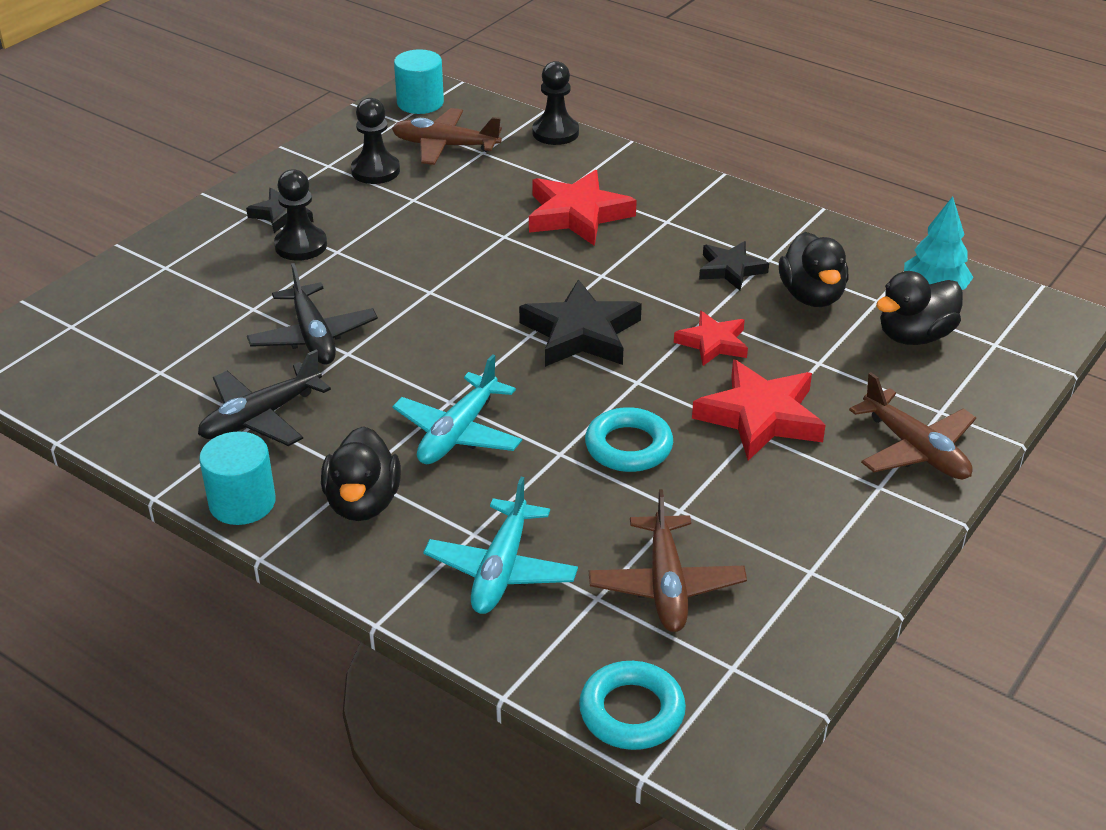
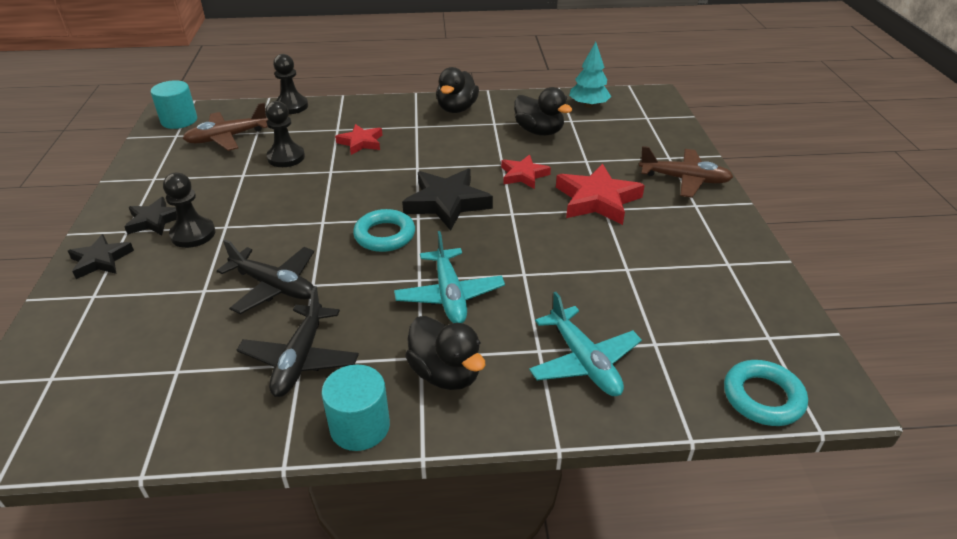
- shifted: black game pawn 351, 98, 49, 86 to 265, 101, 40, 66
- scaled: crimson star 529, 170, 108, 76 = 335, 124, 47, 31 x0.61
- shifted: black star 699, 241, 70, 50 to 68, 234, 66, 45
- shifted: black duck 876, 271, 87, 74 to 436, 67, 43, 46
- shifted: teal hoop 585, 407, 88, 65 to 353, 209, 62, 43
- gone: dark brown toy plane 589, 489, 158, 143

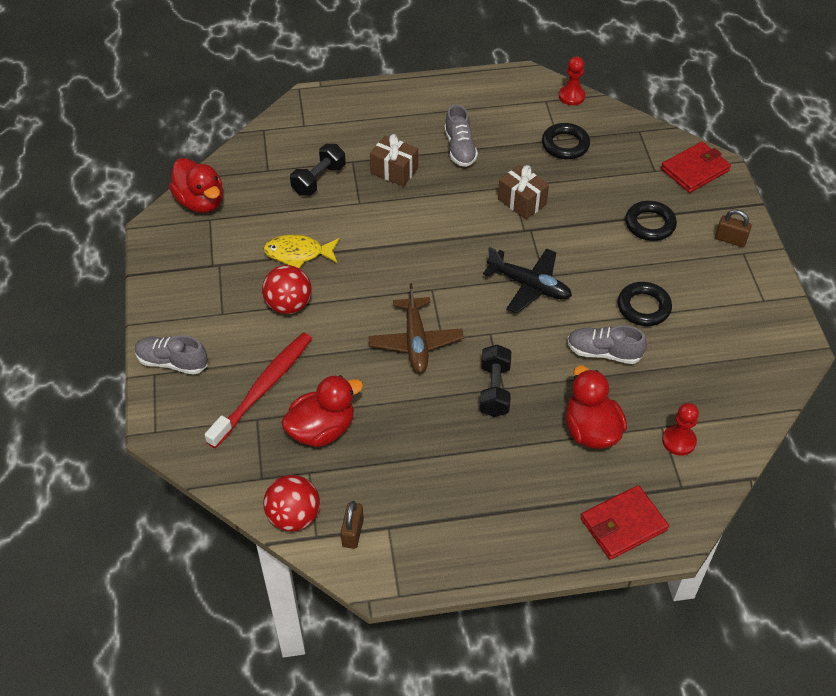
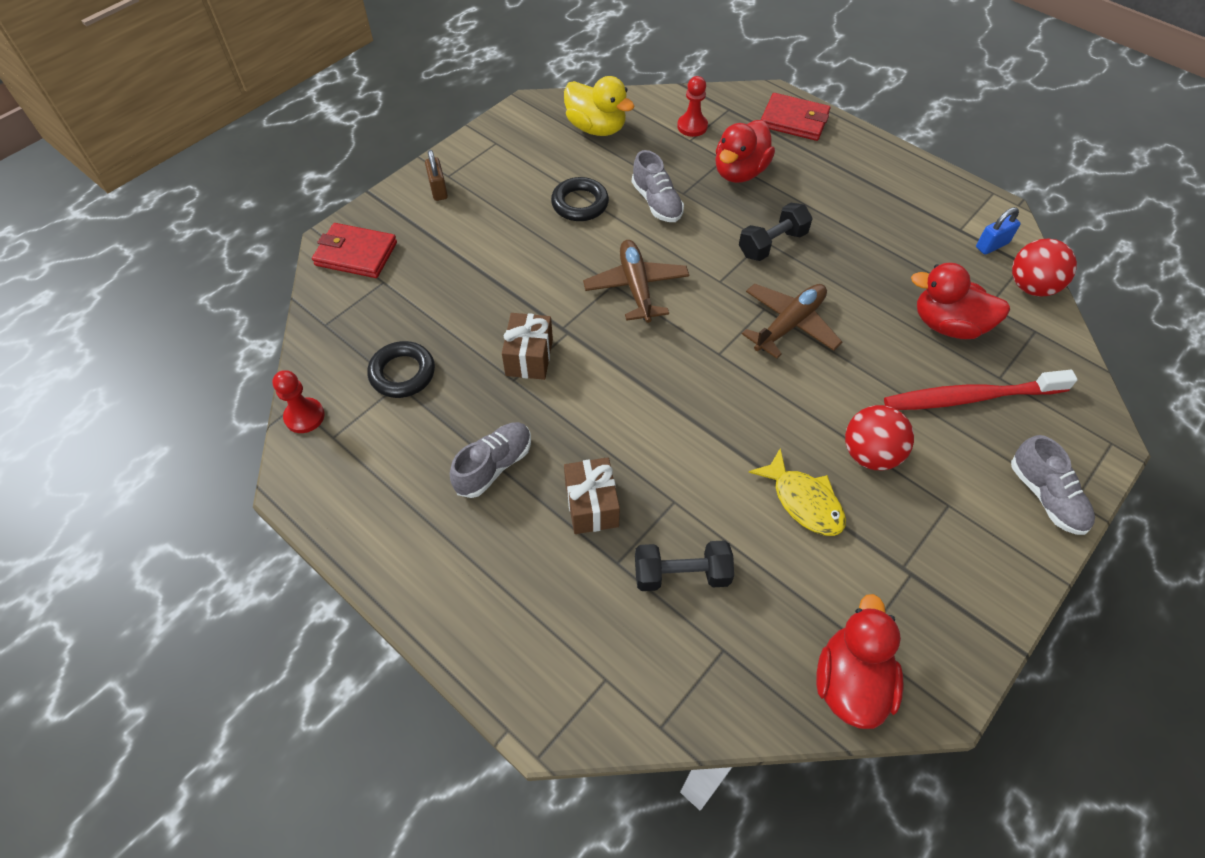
- gone: black hoop 625, 201, 52, 40
- repainted: black toy plane 483, 247, 89, 67 to dark brown toy plane 583, 240, 106, 83
- repainted: dark brown small lock 341, 501, 23, 48 to royal blue small lock 976, 207, 45, 48
- new: yellow duck 564, 76, 70, 60

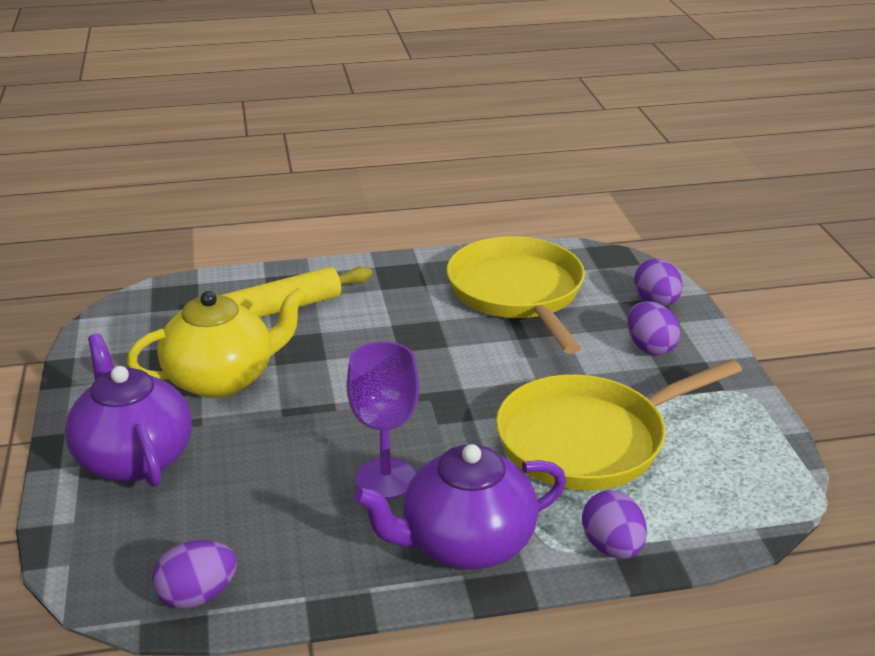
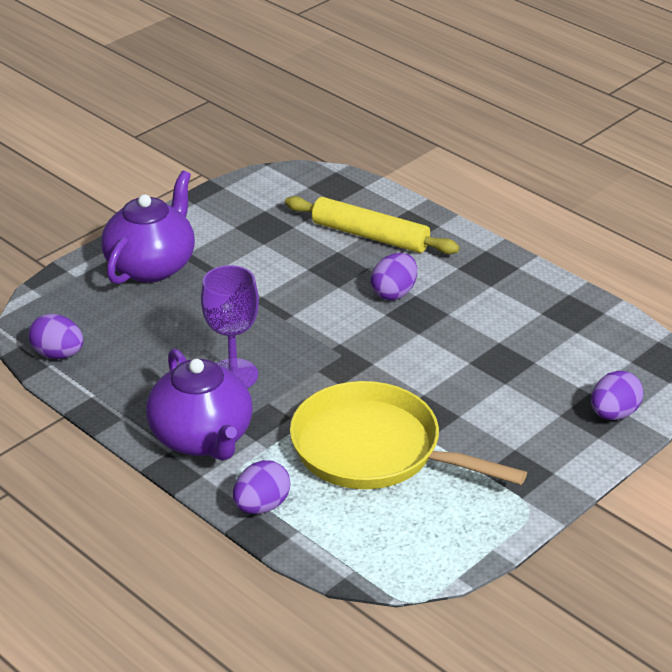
- gone: yellow frying pan 447, 236, 138, 118
- gone: yellow teapot 127, 287, 180, 111
- shifted: violet toy egg 627, 301, 53, 54 to 371, 253, 46, 47
- rotated: violet teapot 354, 444, 212, 125 = 146, 349, 107, 112 150 degrees counterclockwise

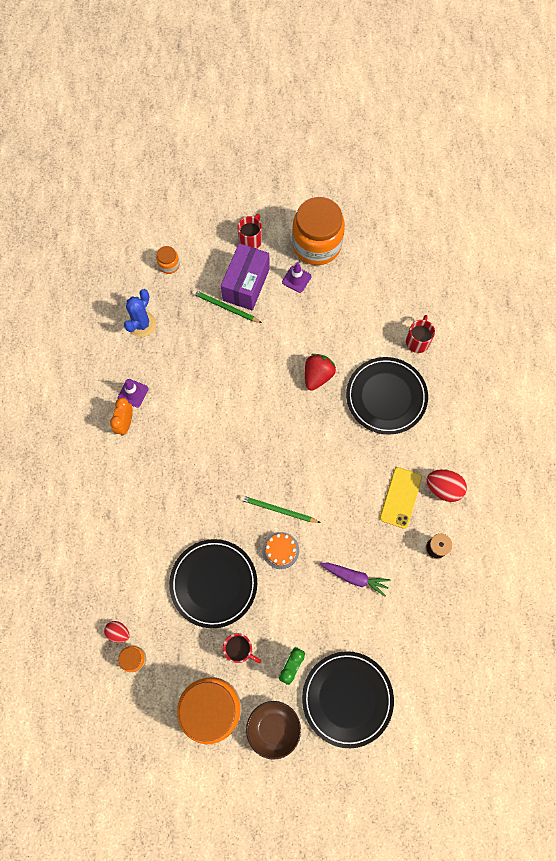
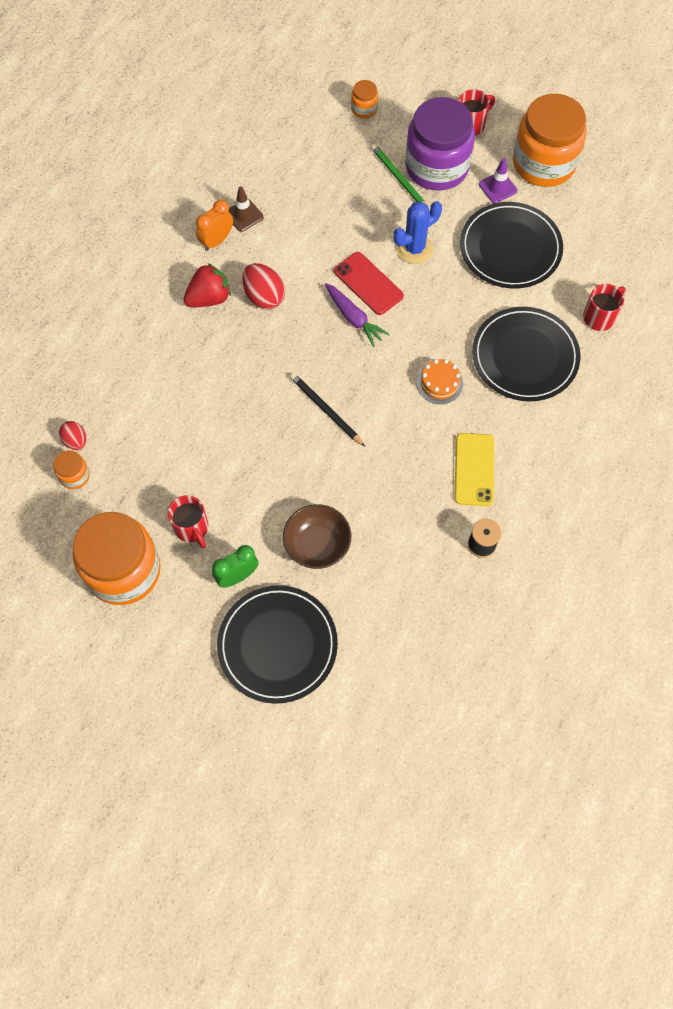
- swapped: violet package 221, 243, 49, 67 to violet preserve jar 405, 97, 70, 94
- shifted: royal blue prickly plant 124, 289, 32, 48 to 394, 201, 48, 63
- shifted: crimson berry 305, 354, 31, 37 to 183, 263, 48, 44
- repainted: violet safety cone 118, 379, 30, 28 to dark brown safety cone 229, 186, 35, 46
- rotated: yellow mobile phone 380, 467, 42, 61 = 454, 433, 40, 73 45 degrees counterclockwise
- shifted: crimson toy egg 427, 469, 40, 33 to 242, 263, 43, 46
- repainted: leaf-green lead pencil 240, 495, 81, 28 to black lead pencil 290, 373, 75, 74
- shifted: orange-coloured gateau 262, 532, 37, 37 to 416, 359, 47, 45
- shifted: black dinner plate 169, 539, 88, 89 to 460, 202, 103, 86
- shifted: violet root vegetable 320, 563, 71, 34 to 325, 283, 65, 64
- shifted: dark brown bowl 246, 701, 55, 59 to 283, 504, 68, 65
- new: crimson mobile phone 334, 252, 70, 63

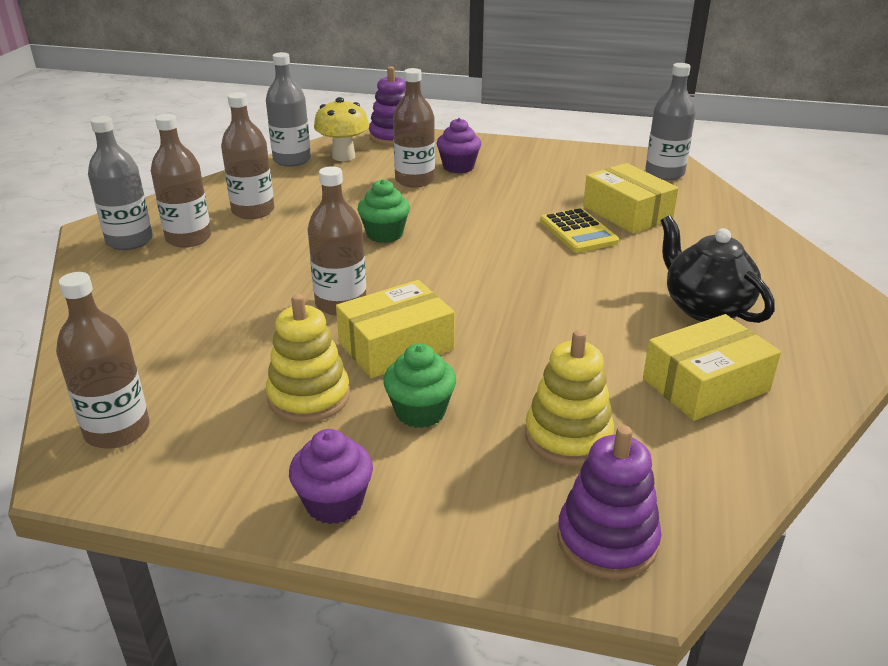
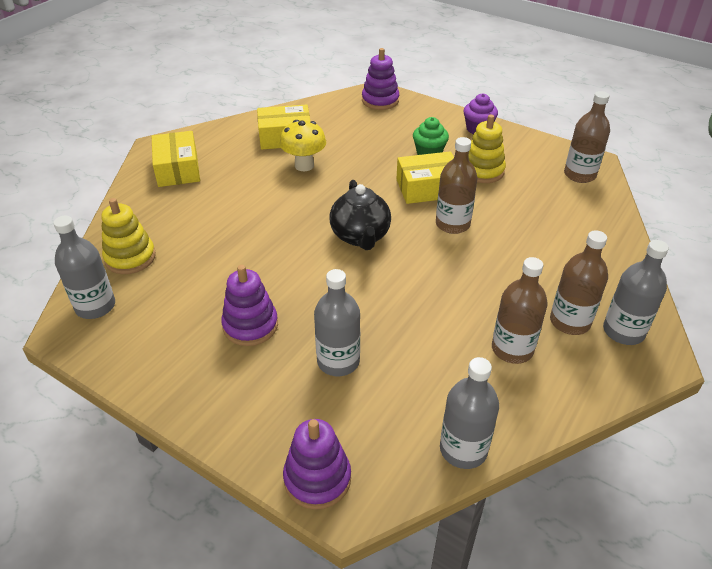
- repainted: dark brown drink bottle 393, 68, 42, 120 to ash-grey drink bottle 314, 269, 46, 107
- shifted: yellow fungus 314, 97, 55, 64 to 280, 120, 46, 51
- gone: violet cupcake 436, 118, 45, 55
- shifted: yellow package 583, 163, 96, 71 to 152, 131, 48, 56
- gone: leaf-green cupcake 357, 179, 53, 64
- gone: yellow pocket calculator 540, 208, 79, 45
- shifted: black teapot 661, 215, 114, 108 to 329, 180, 62, 70
- shifted: yellow stacking rings 525, 330, 89, 136 to 101, 198, 55, 76
- new: violet stacking rings 221, 265, 57, 81

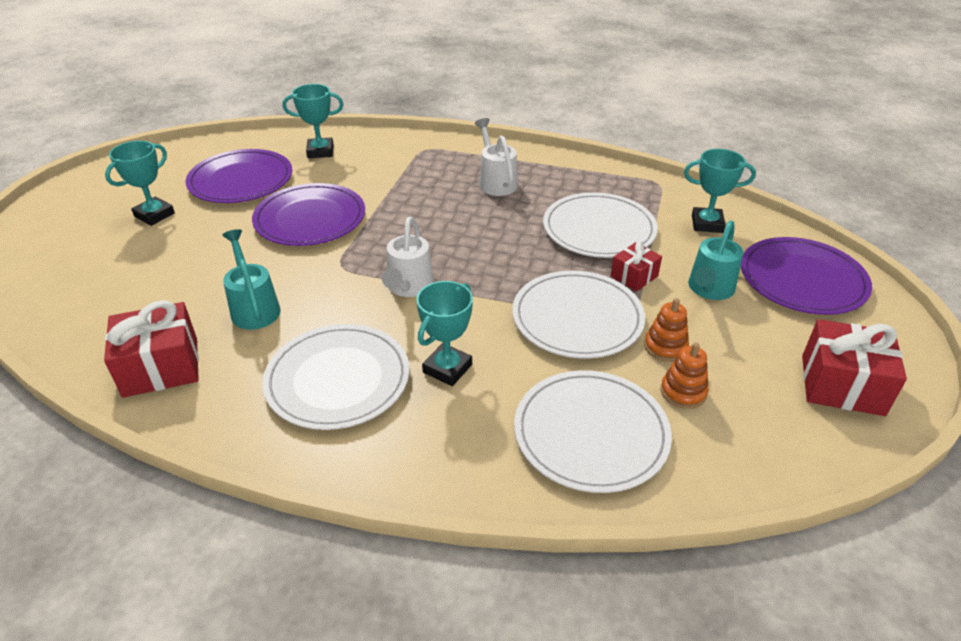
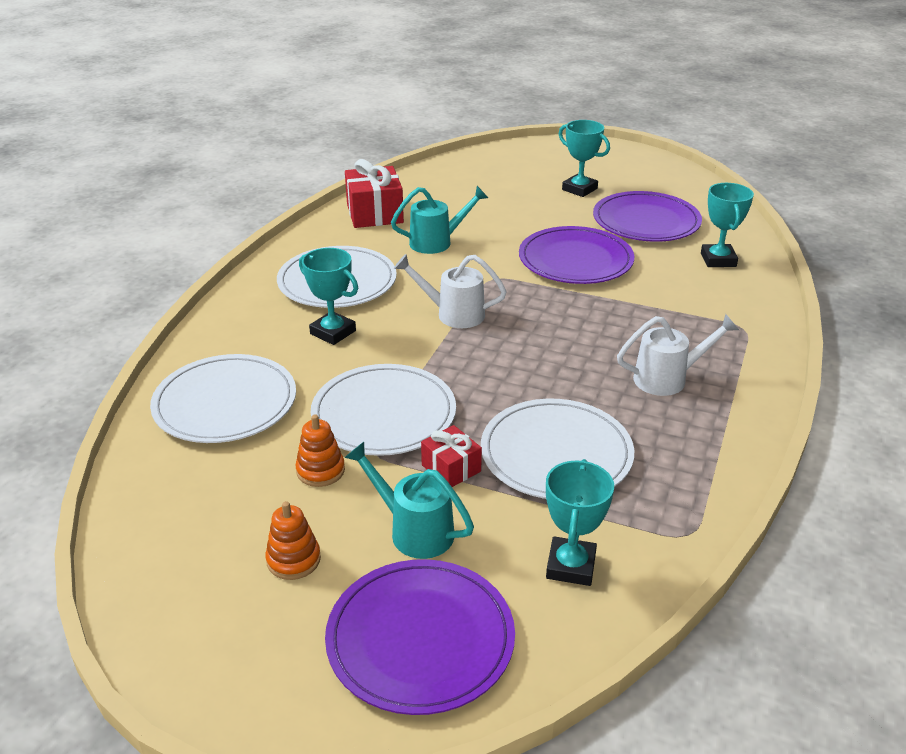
- gone: crimson gift 802, 319, 105, 97
- shifted: orange-coloured stacking rings 661, 342, 48, 67 to 265, 501, 56, 79

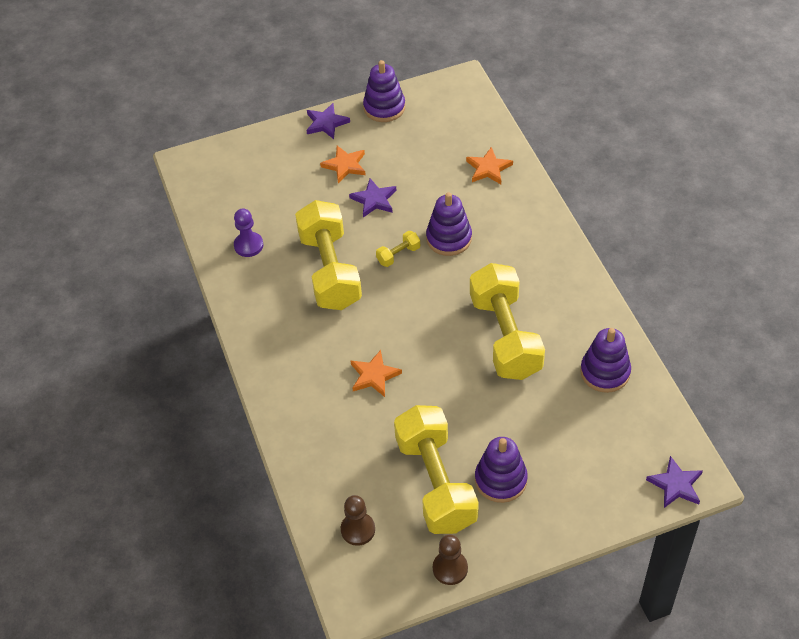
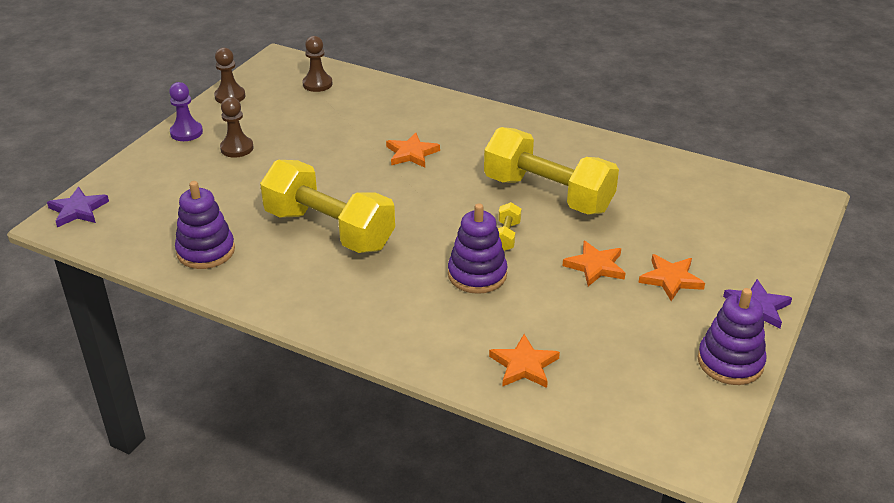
- repainted: violet star 349, 178, 48, 39 to orange-coloured star 562, 241, 64, 45
- shifted: violet game pawn 234, 209, 29, 48 to 169, 82, 34, 59
- gone: yellow dumbbell 394, 405, 85, 129
- swapped: violet stacking rings 475, 437, 53, 66 to dark brown game pawn 220, 97, 34, 61

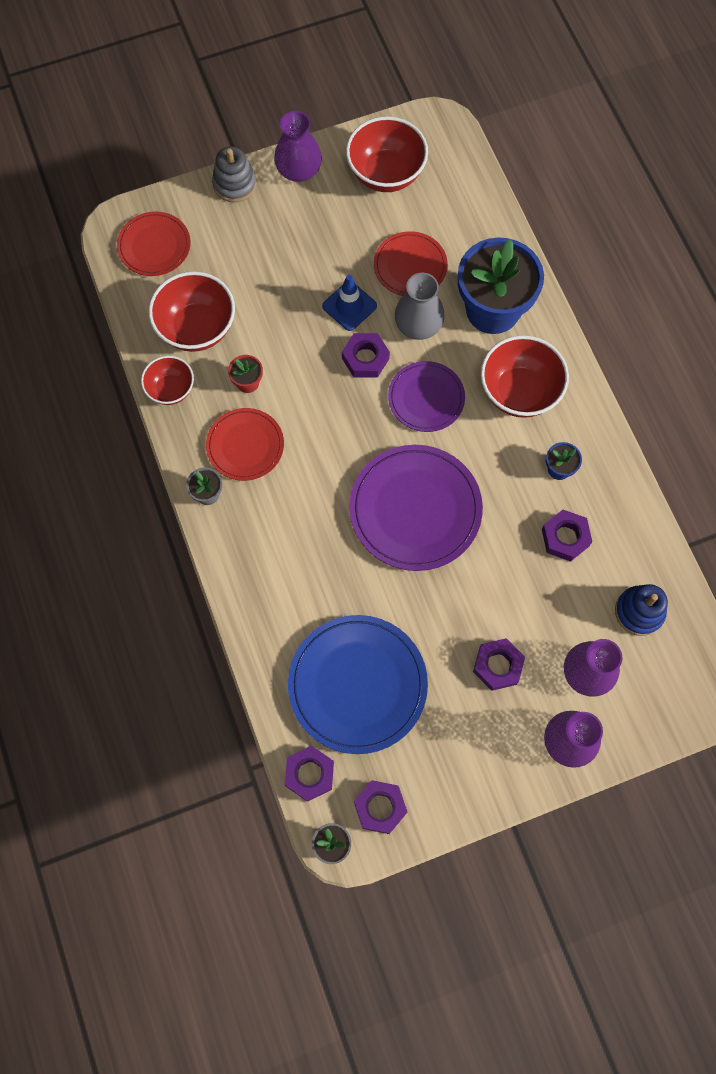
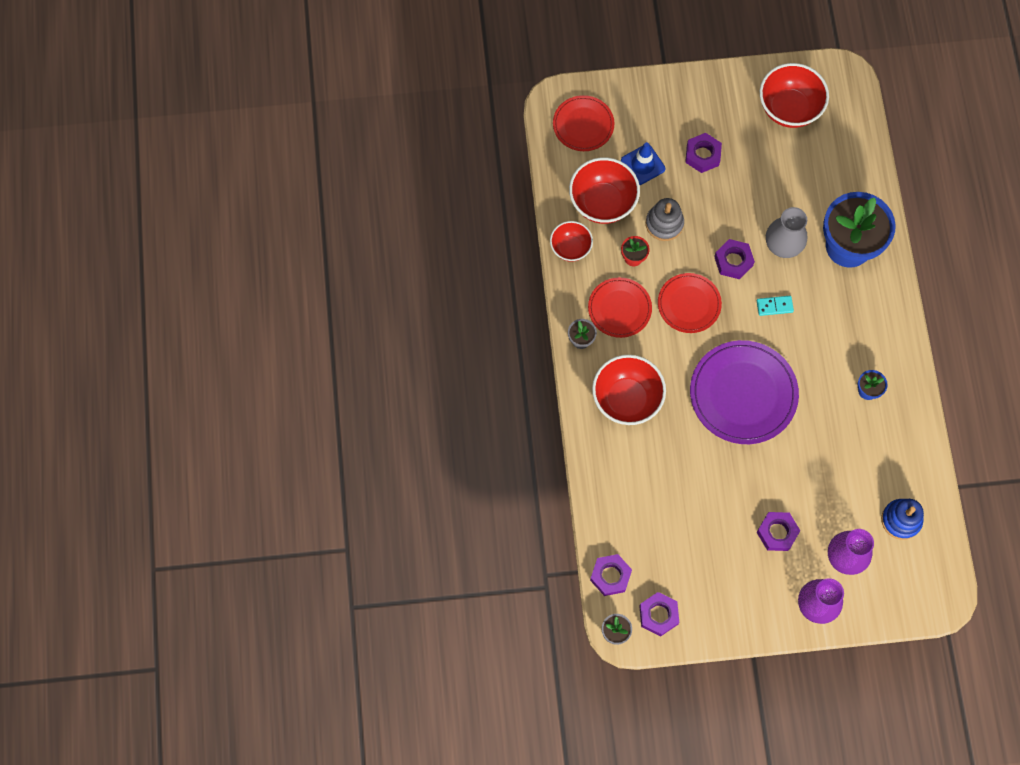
- gone: violet tall vase 274, 111, 48, 71
- shifted: ash-grey stacking rings 212, 147, 45, 55 to 646, 198, 38, 43
- shifted: crimson dinner plate 374, 231, 74, 65 to 658, 273, 64, 60
- shifted: royal blue safety cone 322, 275, 55, 56 to 621, 142, 44, 43
- shifted: crimson bowl 481, 335, 88, 83 to 592, 355, 74, 70
- swapped: violet dinner plate 388, 361, 77, 71 to teal domino piece 757, 296, 37, 20
- shifted: violet nut 542, 510, 50, 52 to 685, 133, 37, 40
- gone: royal blue dinner plate 288, 615, 140, 139

